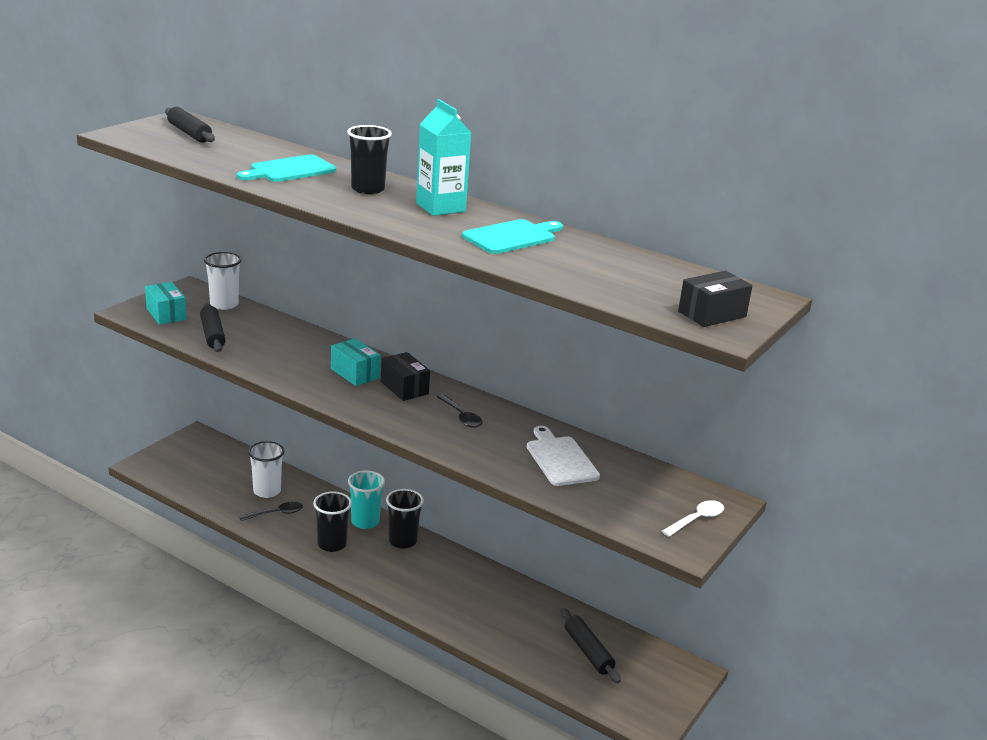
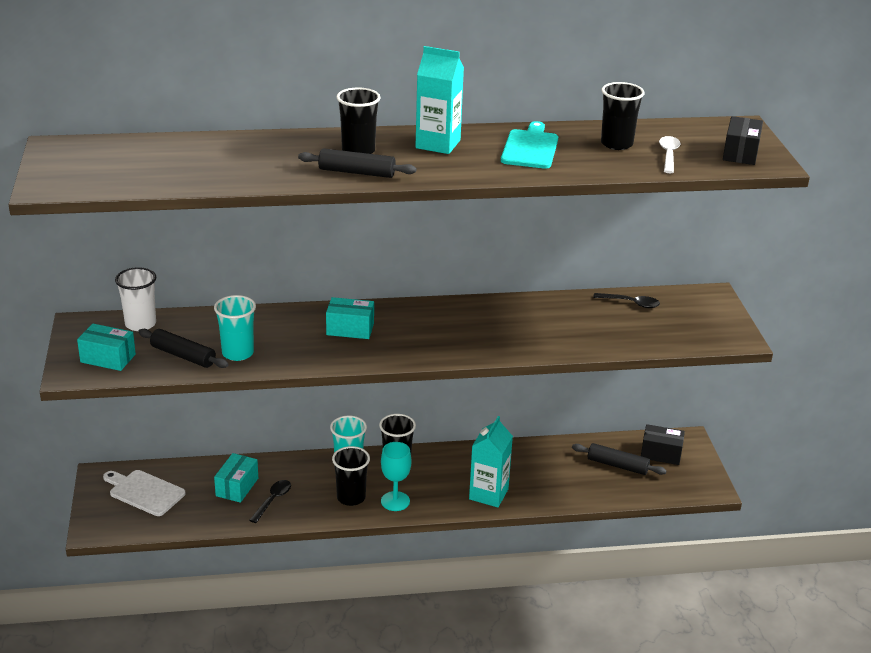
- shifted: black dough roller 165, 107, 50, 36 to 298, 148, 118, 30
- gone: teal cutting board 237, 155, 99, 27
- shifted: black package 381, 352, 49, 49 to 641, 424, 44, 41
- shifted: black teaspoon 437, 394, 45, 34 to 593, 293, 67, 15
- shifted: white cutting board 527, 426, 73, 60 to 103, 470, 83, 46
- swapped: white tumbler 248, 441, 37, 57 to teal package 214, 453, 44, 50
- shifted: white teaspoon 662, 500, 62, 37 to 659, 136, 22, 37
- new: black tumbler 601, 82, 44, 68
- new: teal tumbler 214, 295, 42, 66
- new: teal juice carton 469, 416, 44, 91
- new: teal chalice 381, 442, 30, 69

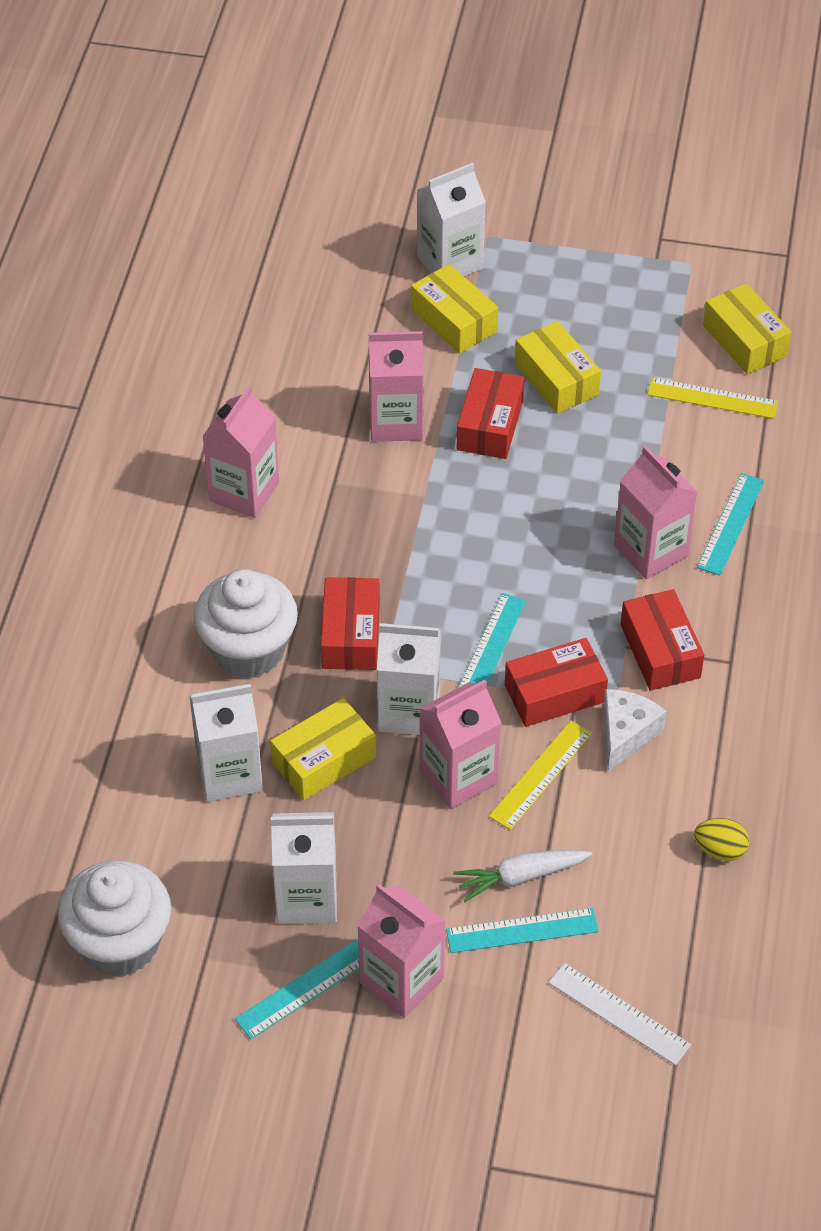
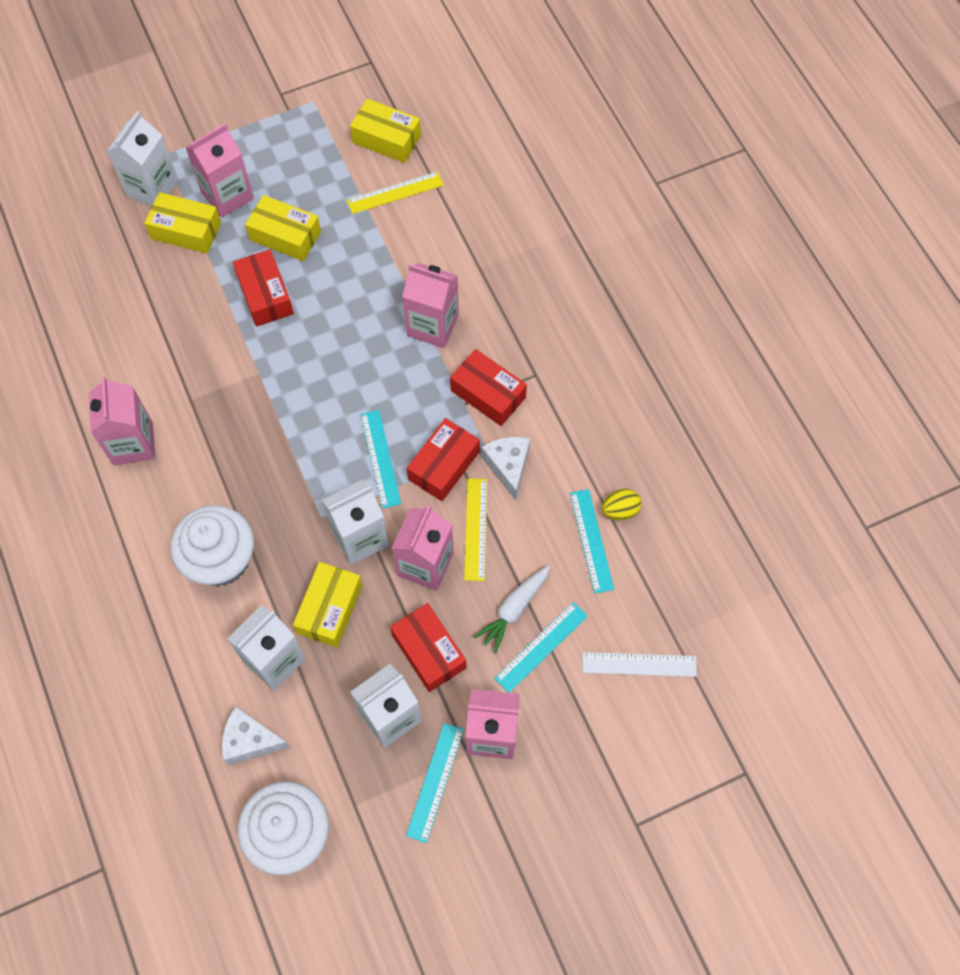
- shifted: pink juice carton 369, 331, 55, 111 to 185, 123, 69, 95
- shifted: teal ruler 697, 473, 67, 103 to 570, 489, 44, 104
- shifted: crimson package 321, 577, 59, 93 to 390, 603, 77, 89
- new: white cheese wedge 222, 707, 68, 58

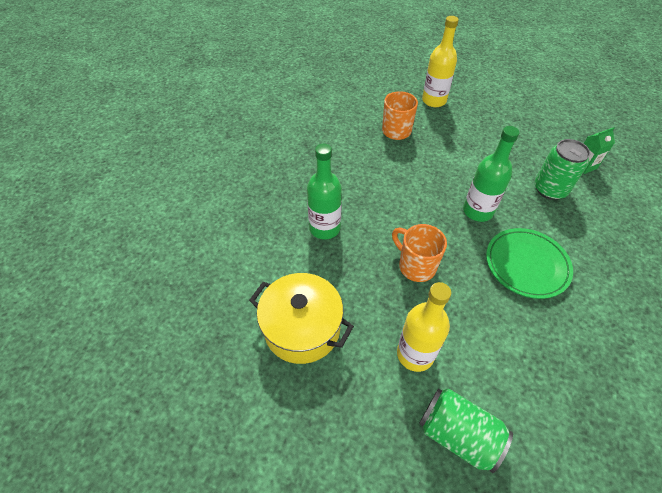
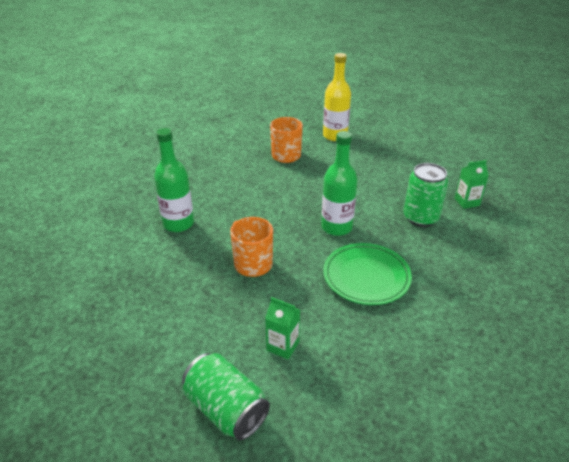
- gone: yellow stockpot 249, 273, 105, 91
- gone: yellow drink bottle 397, 282, 54, 90
- new: leaf-green juice carton 265, 297, 35, 62

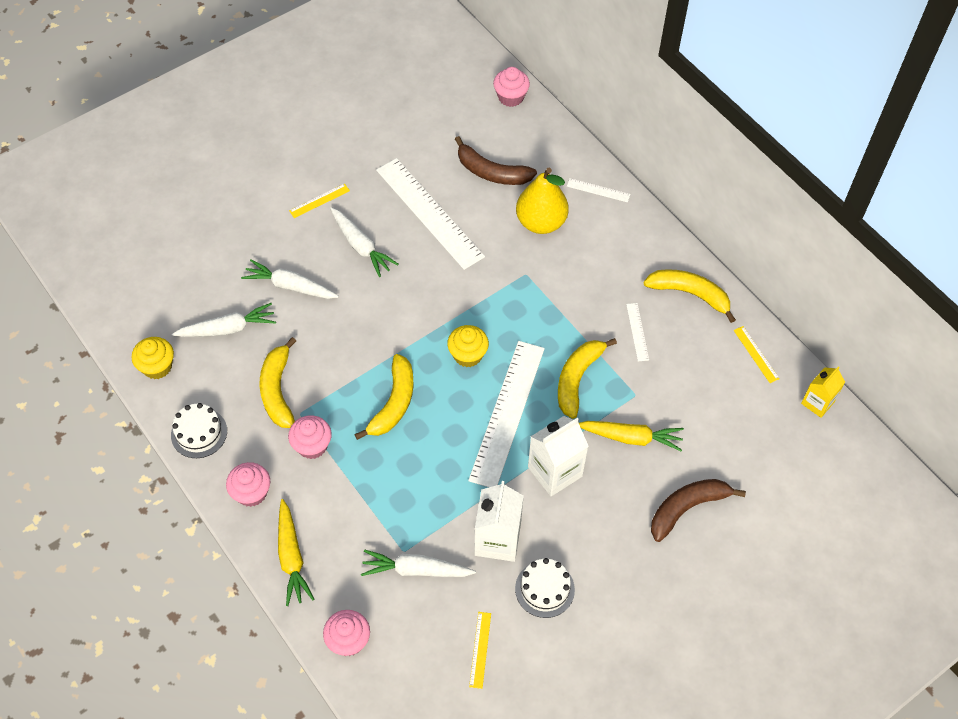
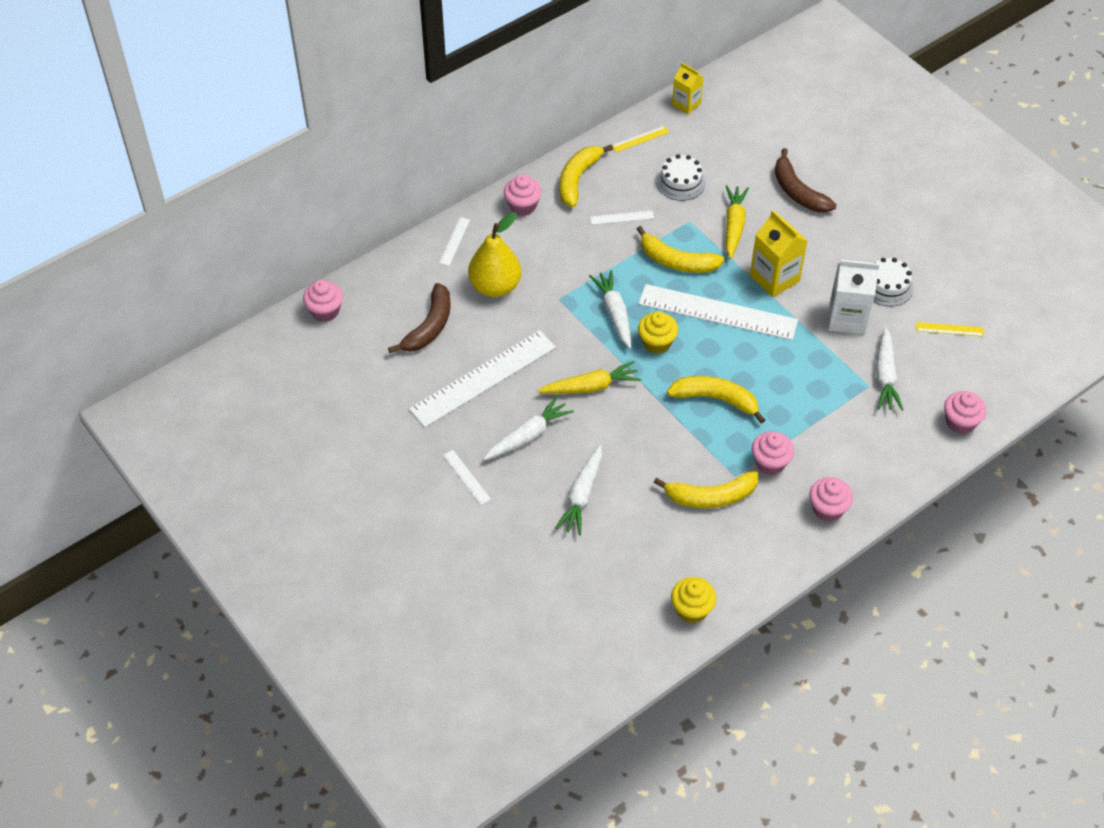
- repainted: yellow ruler 289, 184, 61, 34 to white ruler 443, 450, 48, 55
- shifted: white root vegetable 172, 303, 104, 34 to 589, 270, 42, 79
- shifted: white gateau 171, 403, 56, 55 to 657, 154, 49, 47
- repainted: white juice carton 528, 416, 61, 80 to yellow juice carton 750, 210, 57, 87
- shifted: yellow root vegetable 278, 499, 36, 107 to 538, 361, 103, 33
- new: pink cupcake 504, 175, 38, 41

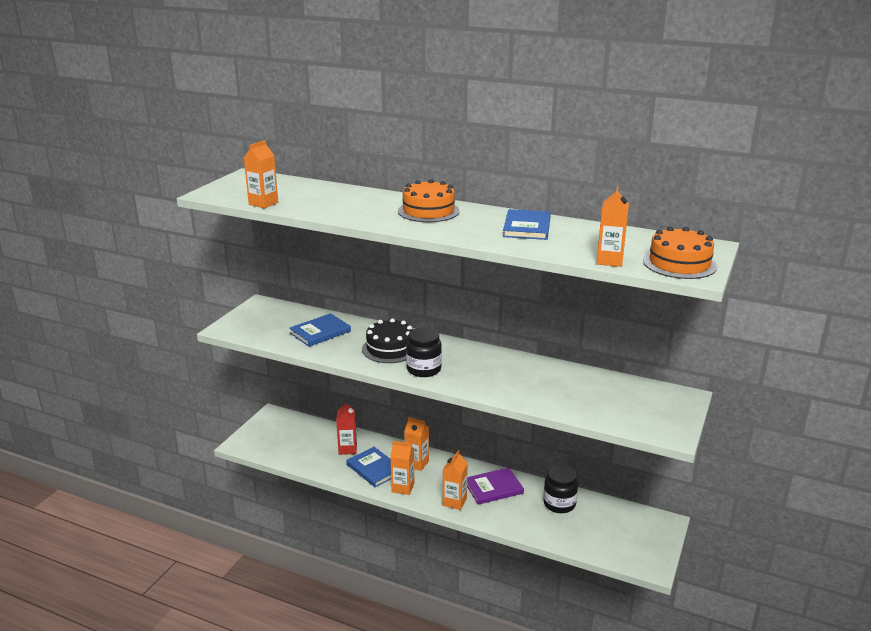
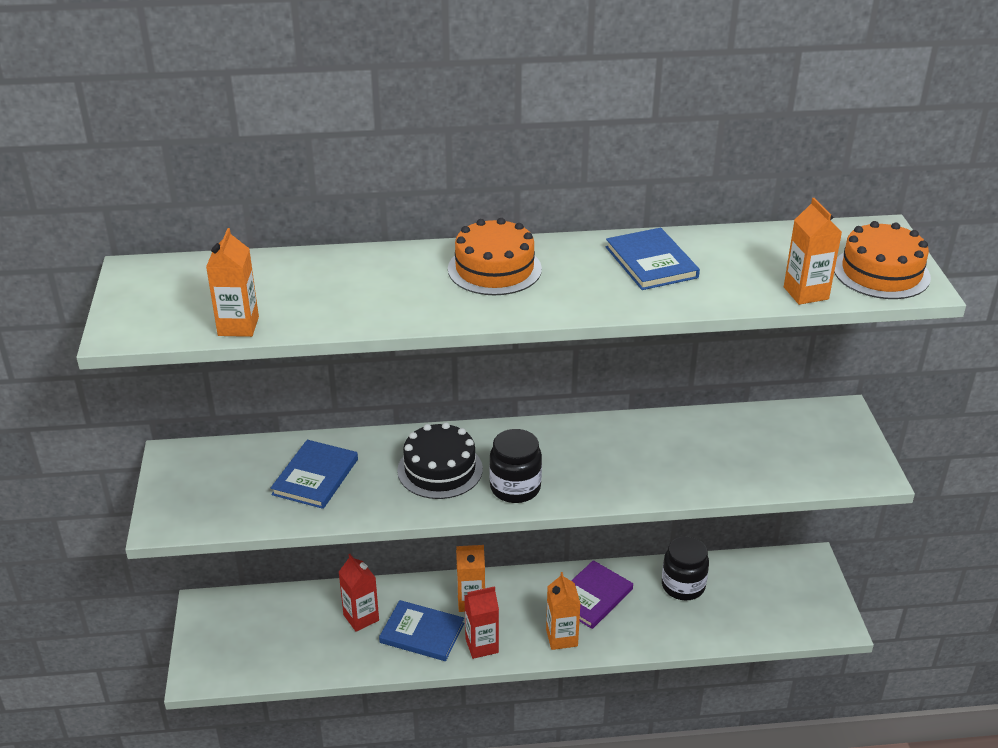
- repainted: orange-coloured juice carton 390, 441, 24, 54 to crimson juice carton 464, 586, 35, 73

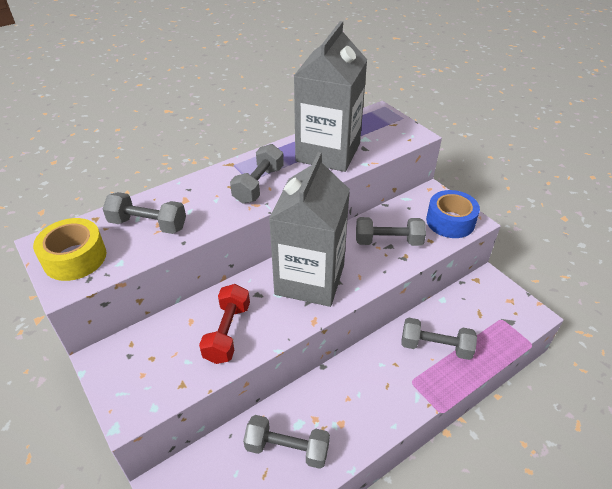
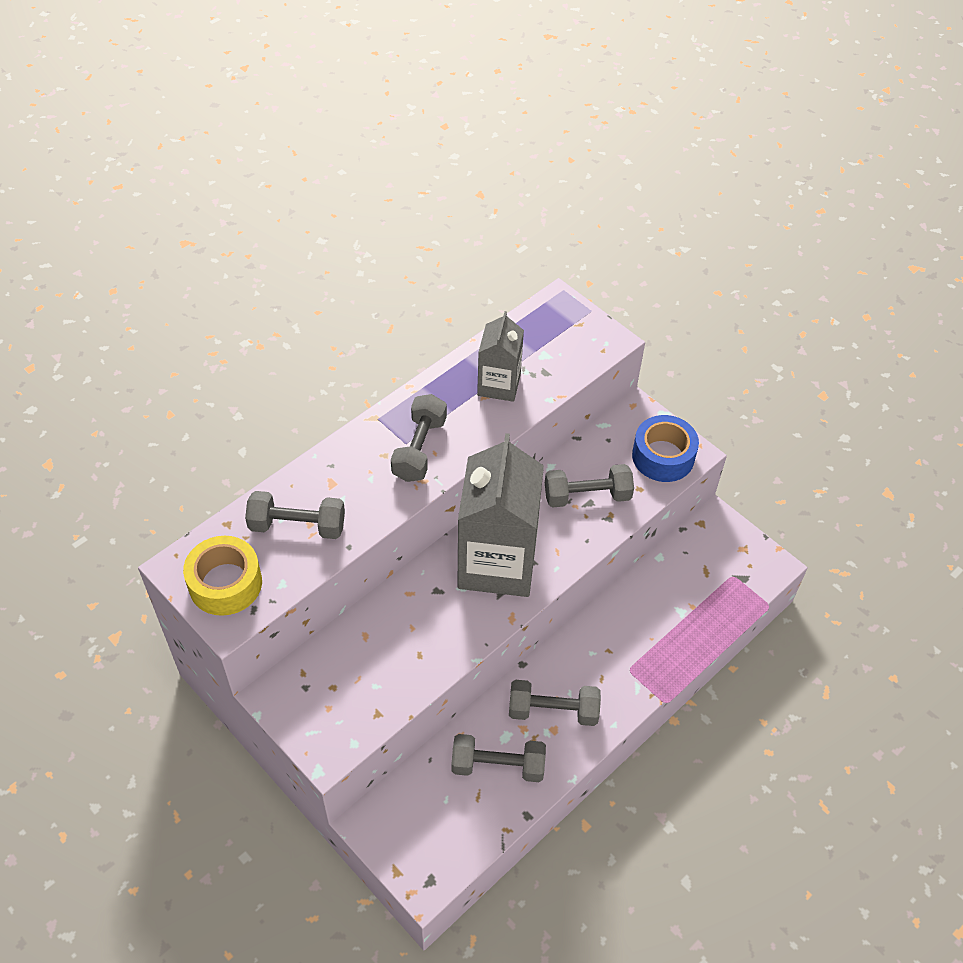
- scaled: ash-grey juice carton 294, 21, 73, 151 = 477, 311, 47, 91 x0.54
- gone: crimson dumbbell 199, 284, 51, 80
- shifted: ash-grey dumbbell 401, 317, 76, 43 to 509, 680, 92, 46

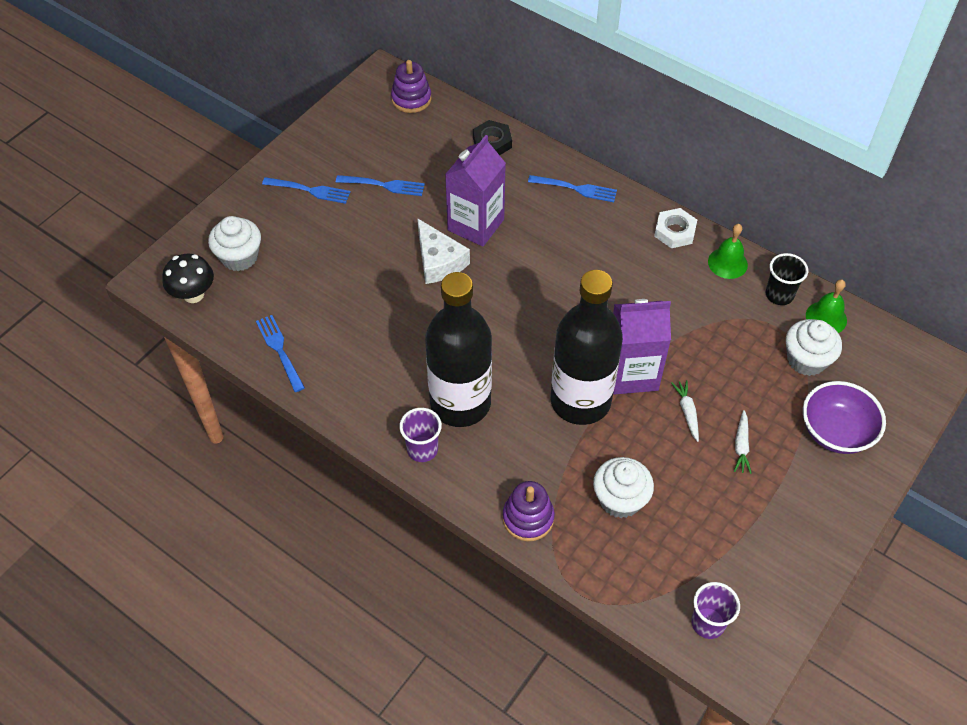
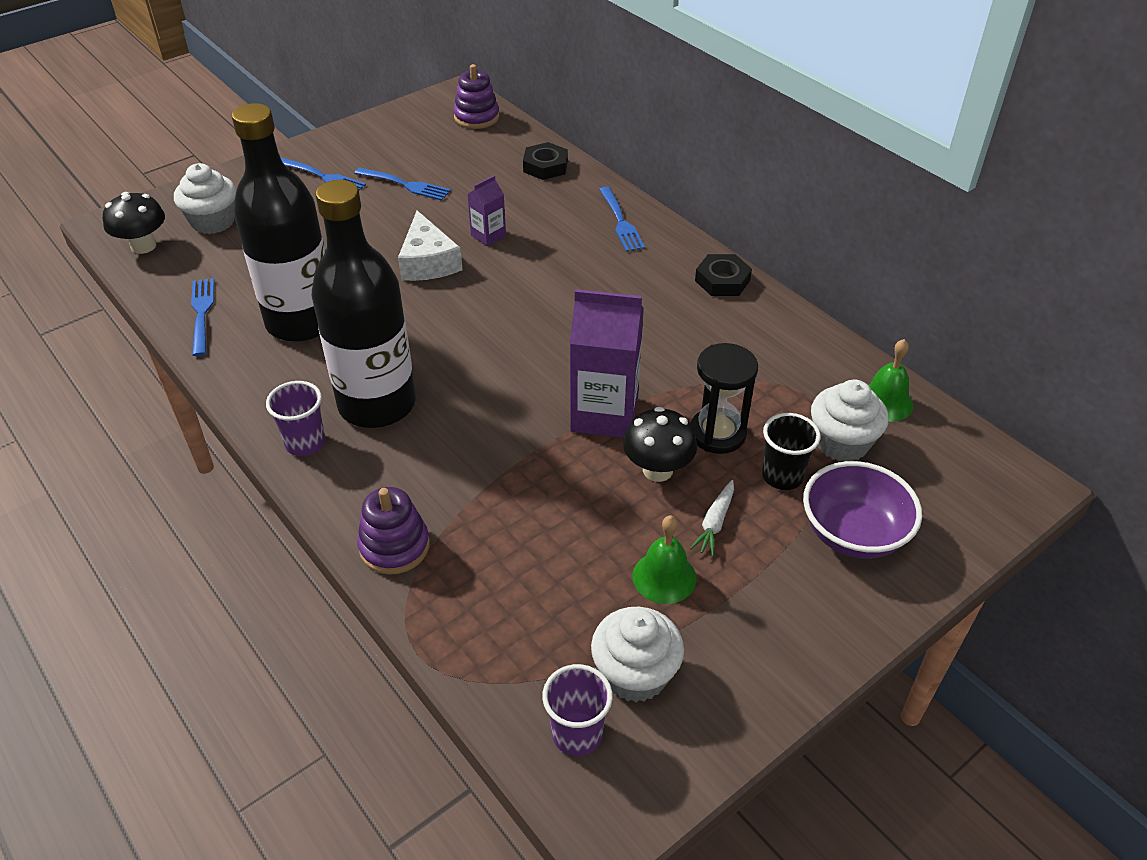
- scaled: violet juice carton 445, 135, 61, 112 = 467, 175, 39, 71 x0.50
- rotated: royal blue dinner fork 528, 175, 89, 27 = 599, 186, 46, 66 45 degrees clockwise
- repainted: white nut 654, 208, 43, 40 to black nut 695, 254, 57, 42
- shifted: leaf-green school bell 708, 224, 40, 55 to 632, 515, 65, 89
- shifted: black tumbler 766, 253, 42, 52 to 762, 413, 59, 77
- shifted: black drink bottle 551, 270, 72, 155 to 232, 103, 94, 239
- swapped: white root vegetable 671, 380, 28, 62 to black fungus 623, 407, 74, 75
- shifted: white cupcake 593, 457, 61, 61 to 591, 607, 93, 95
- new: black sandglass 691, 343, 67, 111

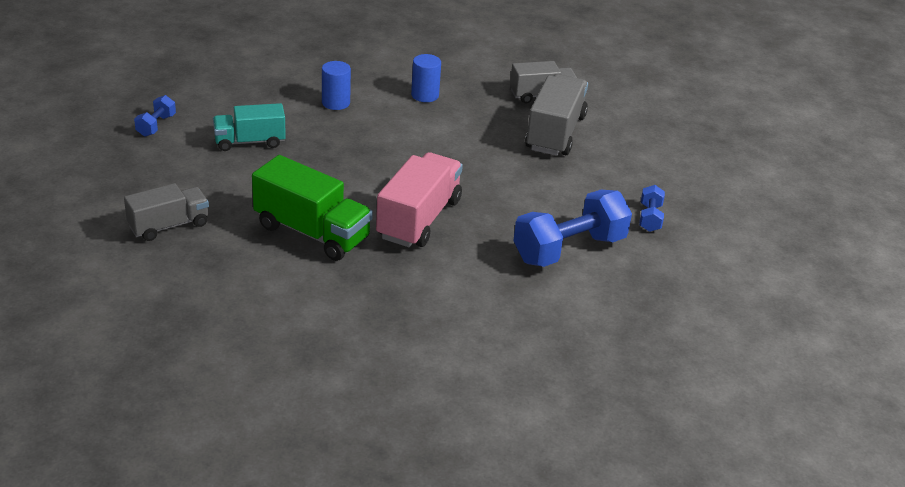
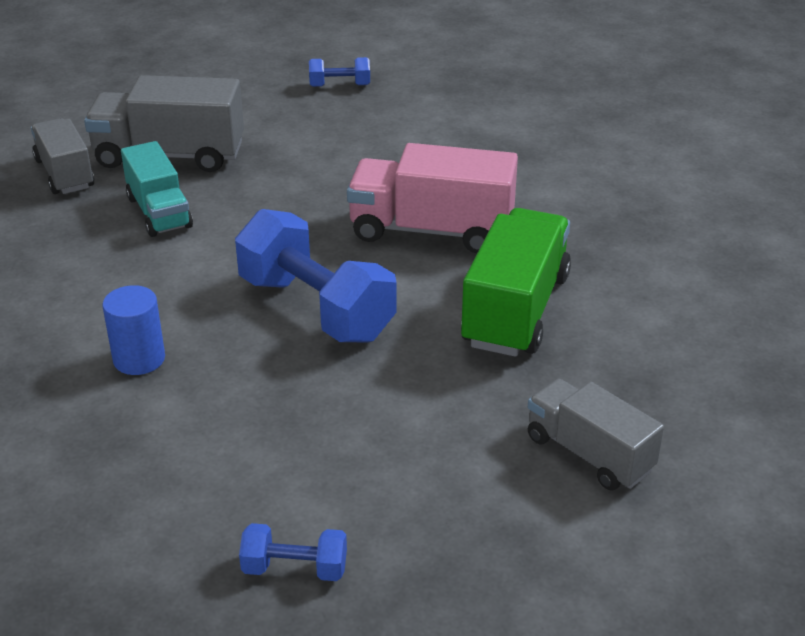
- gone: royal blue cylinder shape 411, 54, 30, 48
- shifted: teal truck 213, 103, 73, 48 to 121, 141, 72, 96
- shifted: royal blue dumbbell 513, 190, 119, 77 to 235, 209, 162, 133

